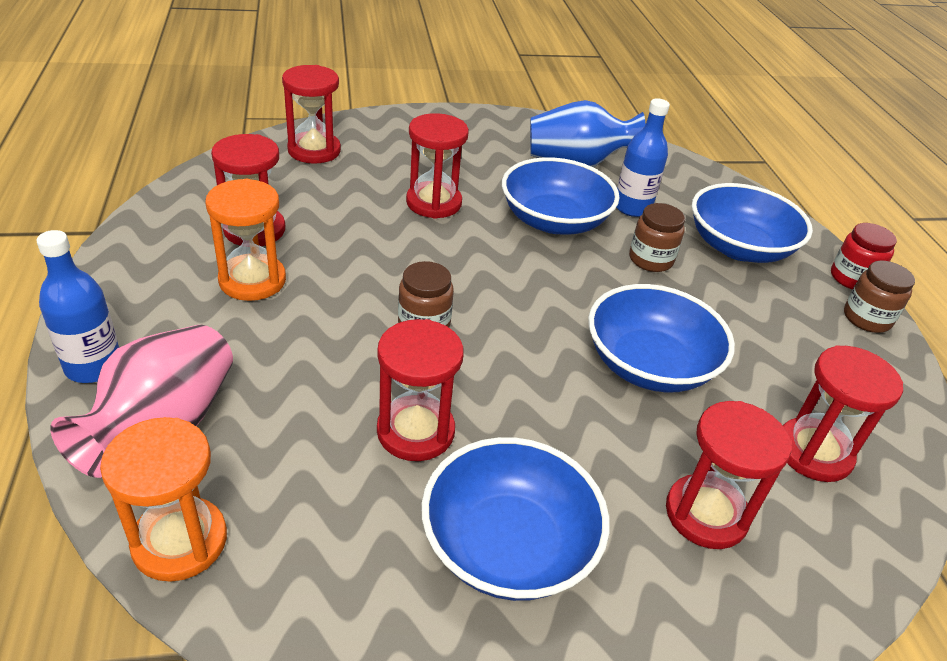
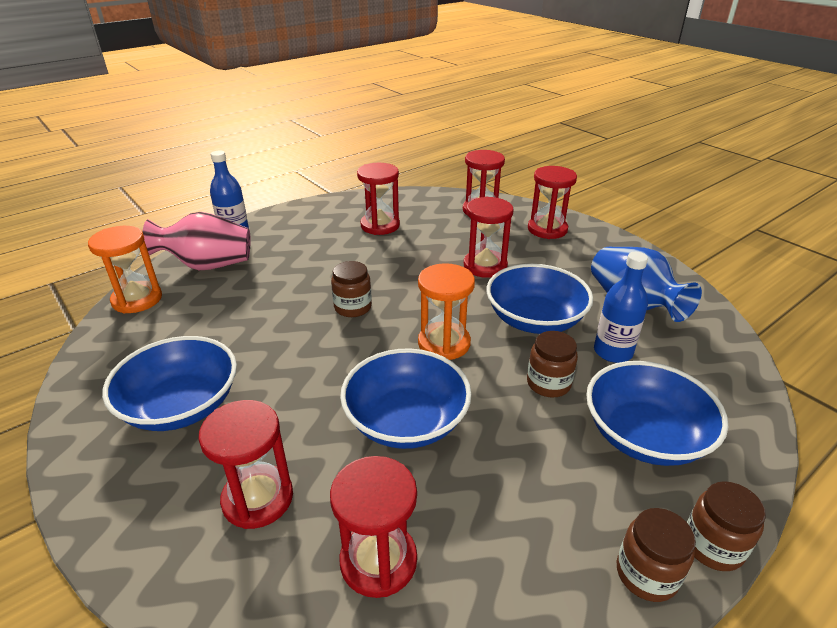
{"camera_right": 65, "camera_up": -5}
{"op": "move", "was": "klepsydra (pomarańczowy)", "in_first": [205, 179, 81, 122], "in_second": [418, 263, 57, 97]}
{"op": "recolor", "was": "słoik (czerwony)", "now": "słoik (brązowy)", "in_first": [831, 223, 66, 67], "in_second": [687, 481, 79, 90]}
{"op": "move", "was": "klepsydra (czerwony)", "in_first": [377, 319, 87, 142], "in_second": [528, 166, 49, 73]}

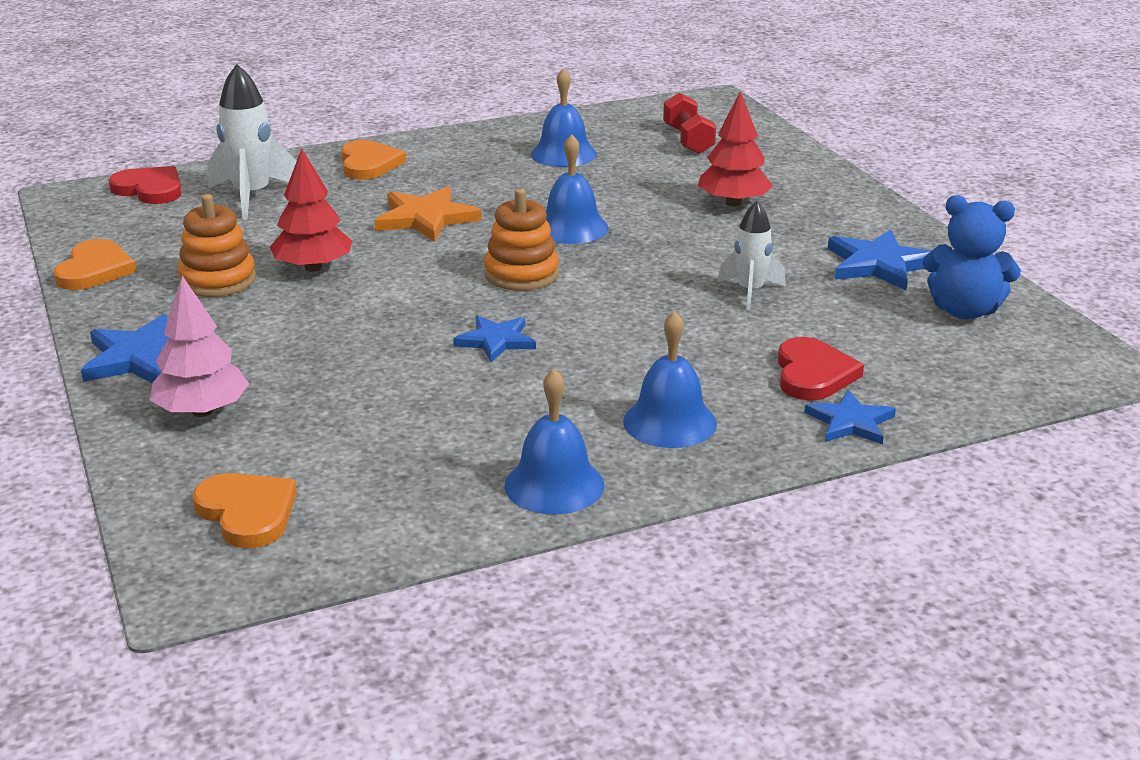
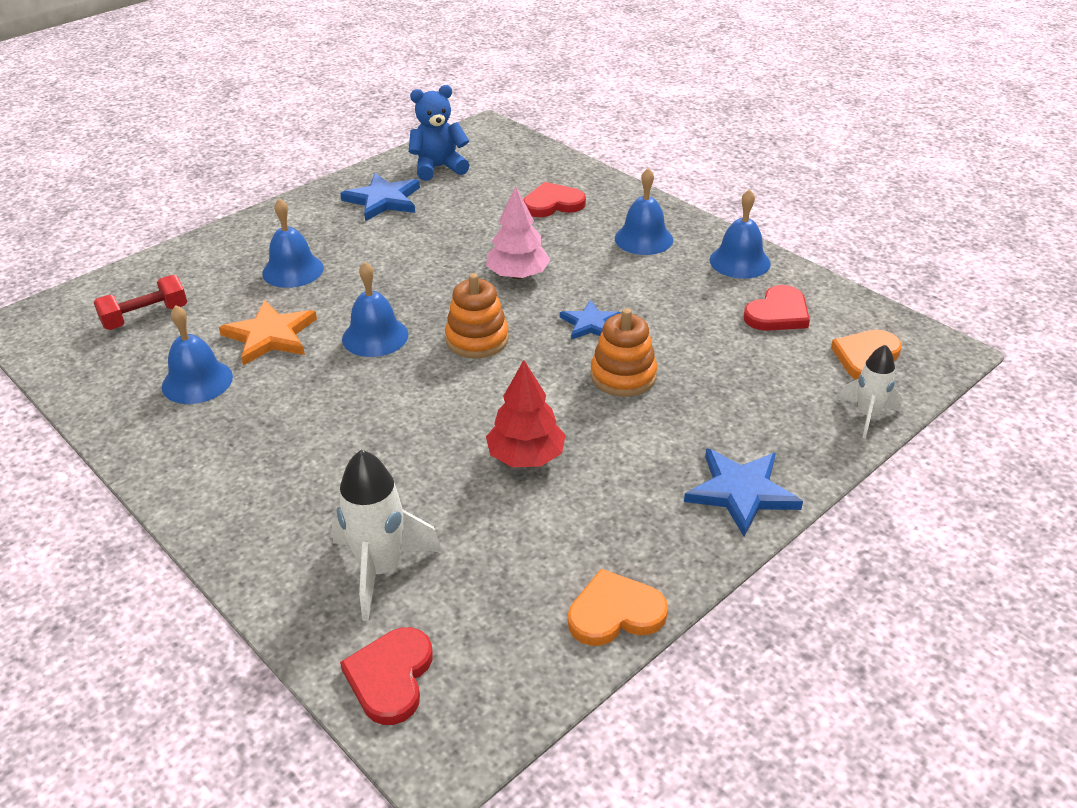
{"camera_right": -110, "camera_up": 10}
{"op": "replace", "was": "drzewko (czerwony)", "now": "dzwonek (niebieski)", "in_first": [698, 91, 75, 115], "in_second": [262, 198, 62, 90]}
{"op": "delete", "was": "serce (pomarańczowy)", "in_first": [341, 140, 65, 40]}
{"op": "move", "was": "gwiazda (pomarańczowy)", "in_first": [374, 187, 108, 55], "in_second": [219, 300, 98, 66]}
{"op": "move", "was": "zabawka nakładanka (pomarańczowy)", "in_first": [178, 194, 78, 103], "in_second": [591, 308, 66, 89]}
{"op": "rotate", "was": "miś (niebieski)", "in_first": [922, 195, 99, 124], "in_second": [409, 85, 60, 96], "clockwise": -105}
{"op": "move", "was": "rakieta (biały)", "in_first": [718, 201, 68, 109], "in_second": [838, 344, 64, 95]}
{"op": "move", "was": "drzewko (różowy)", "in_first": [150, 276, 99, 141], "in_second": [486, 186, 65, 93]}
{"op": "delete", "was": "gwiazda (niebieski)", "in_first": [805, 390, 91, 55]}
{"op": "insert", "now": "serce (czerwony)", "in_second": [744, 285, 66, 46]}

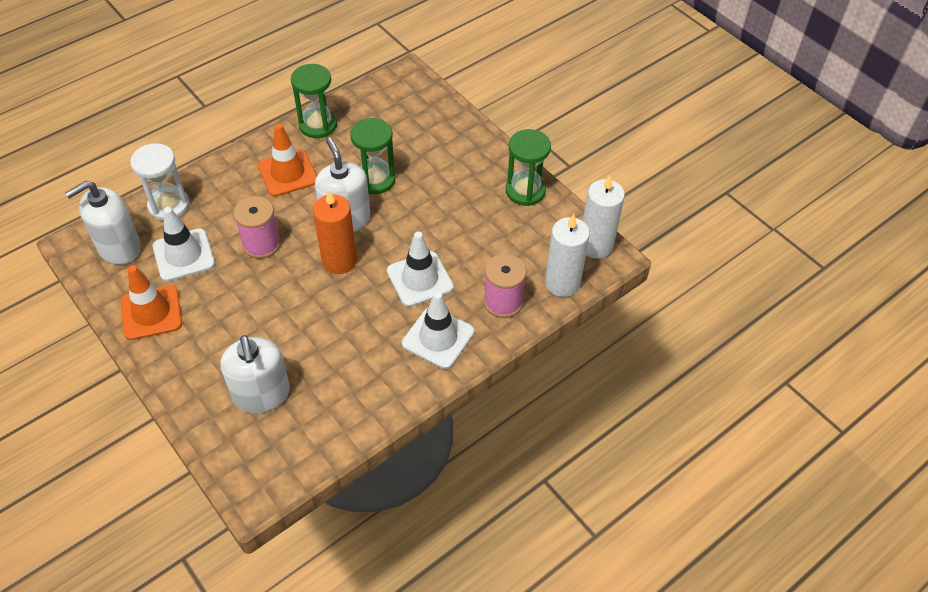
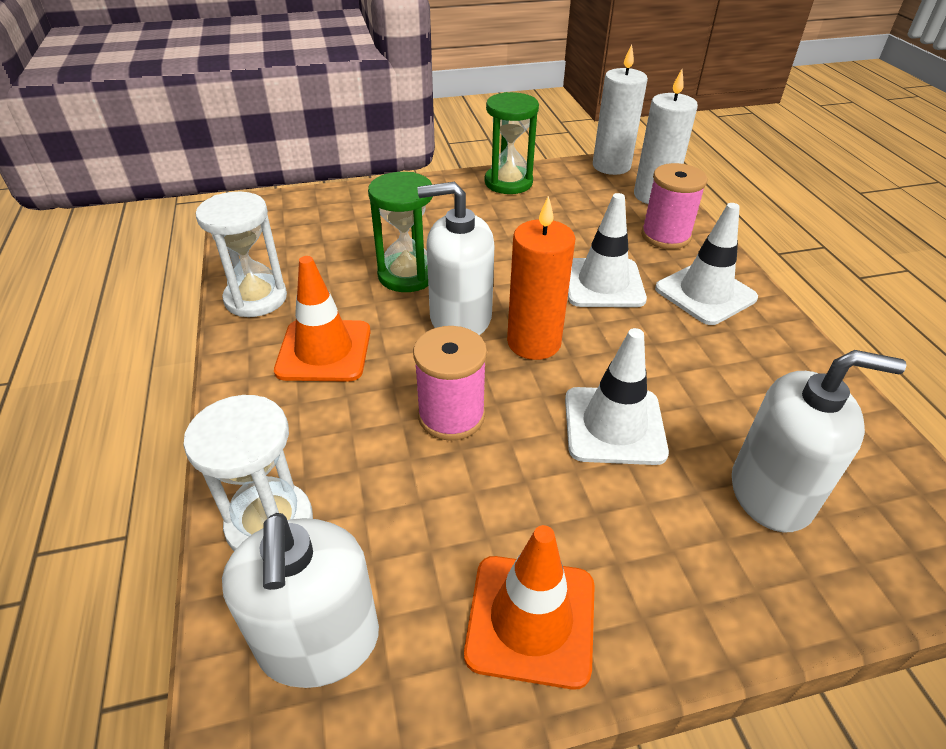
{"camera_right": -65, "camera_up": -10}
{"op": "recolor", "was": "klepsydra (zielony)", "now": "klepsydra (biały)", "in_first": [291, 64, 46, 74], "in_second": [196, 192, 91, 125]}
{"op": "move", "was": "pachołek (biały)", "in_first": [153, 207, 62, 75], "in_second": [565, 328, 104, 137]}

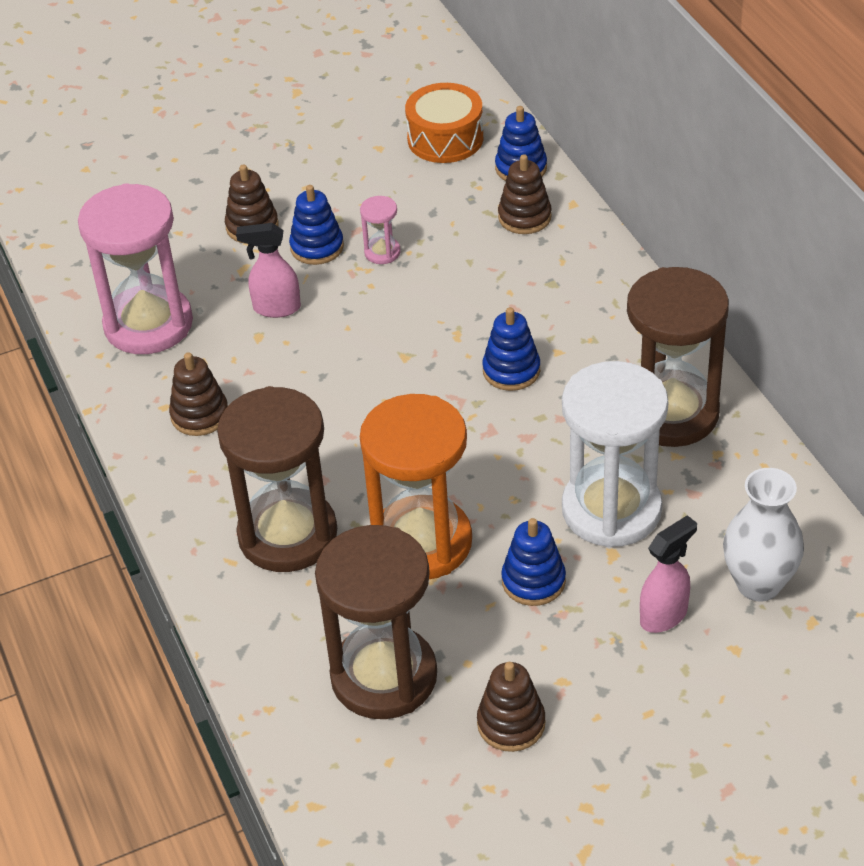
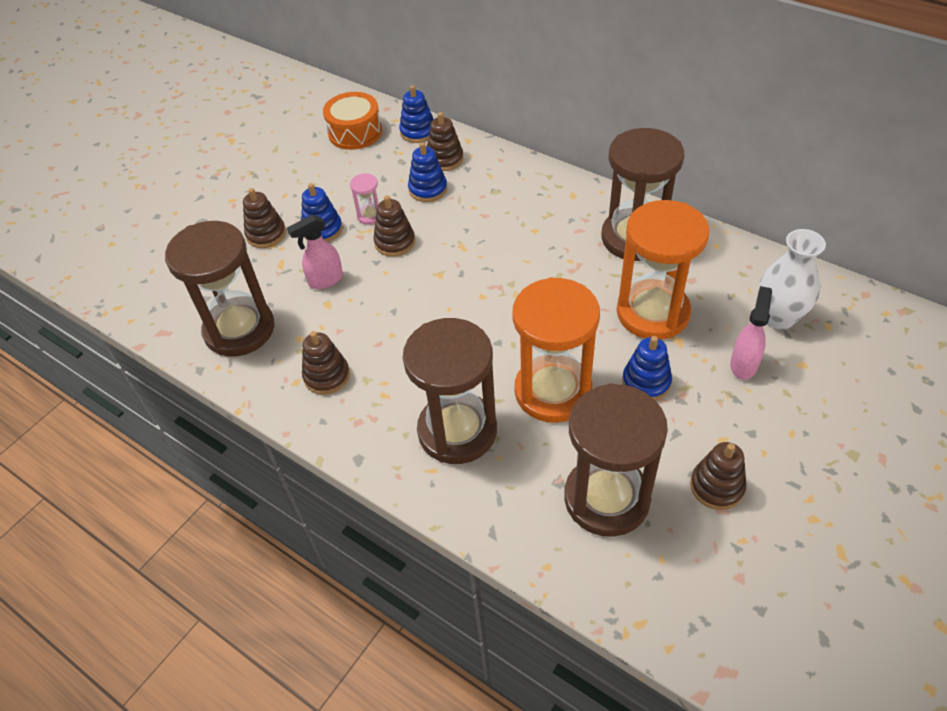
{"camera_right": -30, "camera_up": 5}
{"op": "recolor", "was": "klepsydra (różowy)", "now": "klepsydra (brązowy)", "in_first": [78, 183, 115, 171], "in_second": [165, 221, 110, 136]}
{"op": "move", "was": "zabawka nakładanka (niebieski)", "in_first": [482, 307, 58, 84], "in_second": [408, 142, 39, 60]}
{"op": "recolor", "was": "klepsydra (biały)", "now": "klepsydra (pomarańczowy)", "in_first": [562, 361, 106, 187], "in_second": [617, 200, 92, 140]}
{"op": "insert", "now": "zabawka nakładanka (brązowy)", "in_second": [373, 195, 42, 62]}

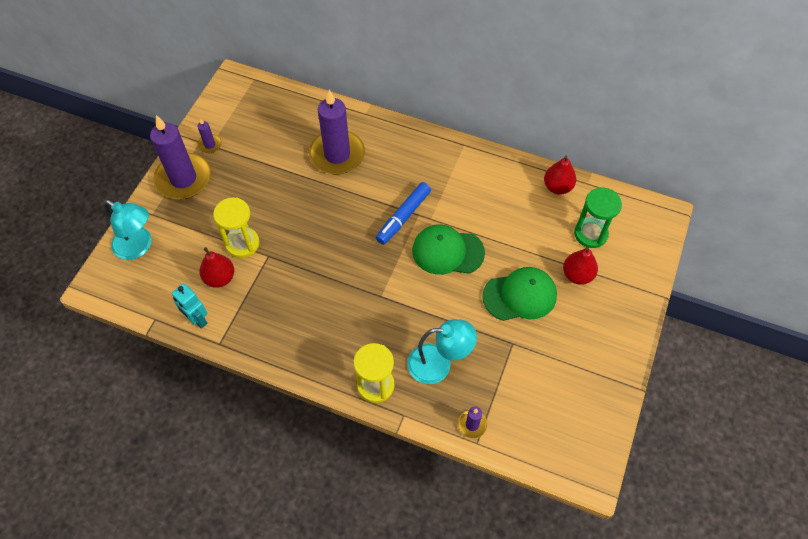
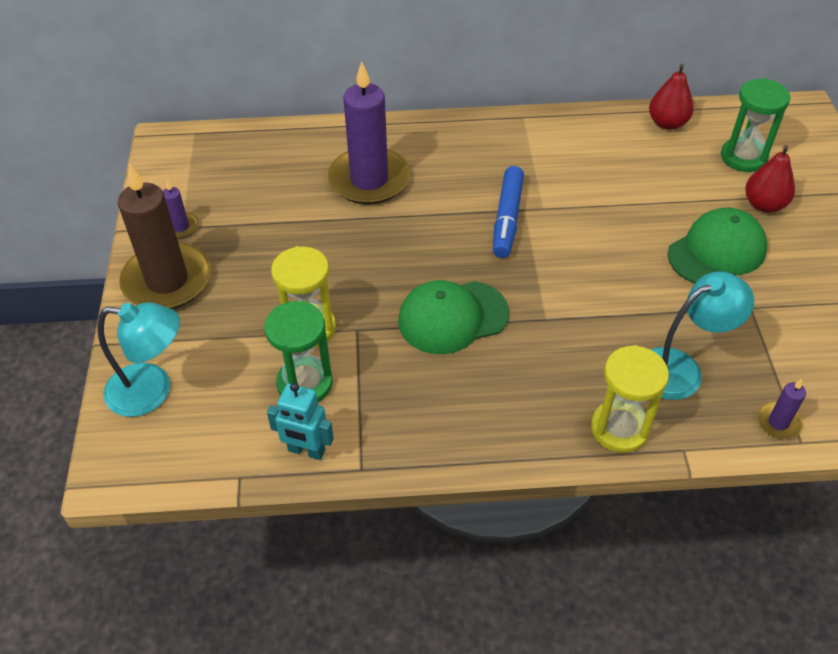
{"camera_right": -25, "camera_up": -10}
{"op": "recolor", "was": "świeca (fioletowy)", "now": "świeca (brązowy)", "in_first": [150, 115, 61, 84], "in_second": [118, 164, 93, 145]}
{"op": "move", "was": "czapka (zielony)", "in_first": [412, 225, 73, 50], "in_second": [398, 280, 111, 74]}
{"op": "replace", "was": "gruszka (czerwony)", "now": "klepsydra (zielony)", "in_first": [199, 247, 35, 41], "in_second": [264, 301, 69, 101]}

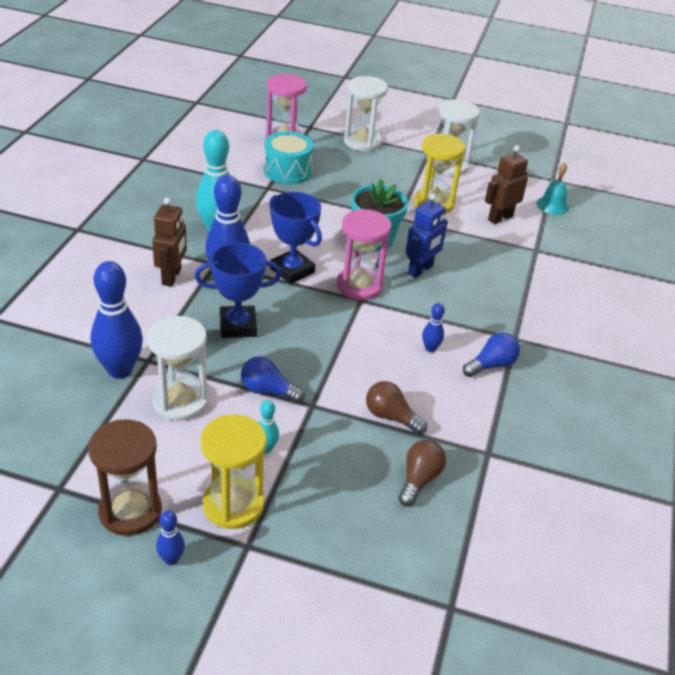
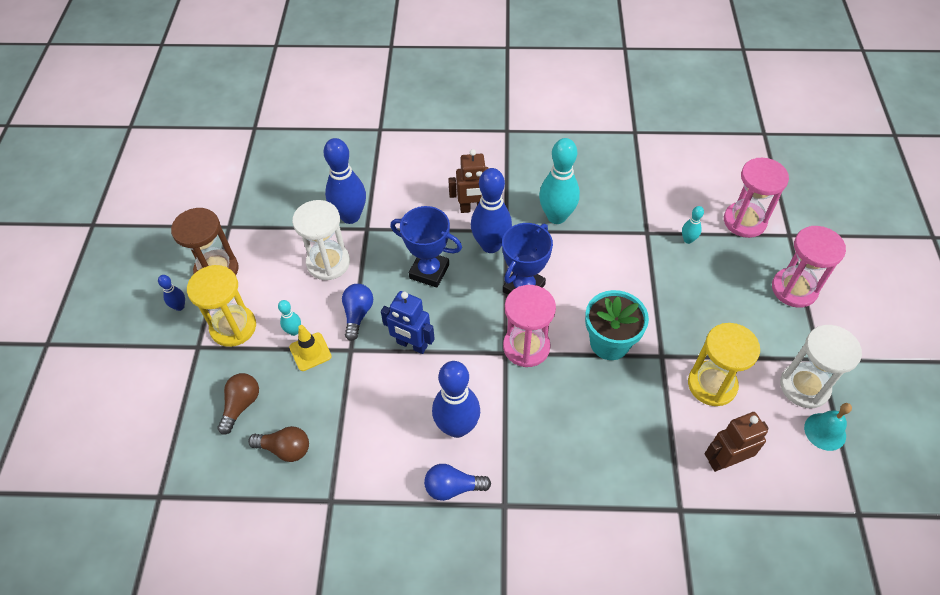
{"camera_right": 80, "camera_up": 15}
{"op": "recolor", "was": "klepsydra (biały)", "now": "klepsydra (różowy)", "in_first": [344, 76, 44, 75], "in_second": [772, 226, 74, 82]}
{"op": "replace", "was": "bęben (turkusowy)", "now": "kręgiel (turkusowy)", "in_first": [264, 131, 50, 53], "in_second": [682, 206, 22, 38]}
{"op": "rotate", "was": "robot (brązowy)", "in_first": [485, 145, 43, 79], "in_second": [705, 412, 64, 60], "clockwise": -60}
{"op": "move", "was": "dzwonek (turkusowy)", "in_first": [537, 162, 32, 53], "in_second": [804, 403, 48, 48]}
{"op": "move", "was": "robot (niebieski)", "in_first": [405, 194, 43, 84], "in_second": [381, 291, 54, 63]}
{"op": "rotate", "was": "puchar (niebieski)", "in_first": [194, 243, 88, 95], "in_second": [390, 206, 72, 82], "clockwise": -45}
{"op": "resize", "was": "kręgiel (niebieski)", "in_first": [422, 303, 23, 49], "in_second": [432, 361, 48, 77], "ratio": 2.16}
{"op": "rotate", "was": "żarówka (niebieski)", "in_first": [463, 333, 57, 44], "in_second": [424, 464, 67, 37], "clockwise": 135}
{"op": "move", "was": "żarówka (brązowy)", "in_first": [366, 381, 61, 54], "in_second": [217, 373, 42, 62]}
{"op": "insert", "now": "pachołek (żółty)", "in_second": [289, 325, 43, 46]}

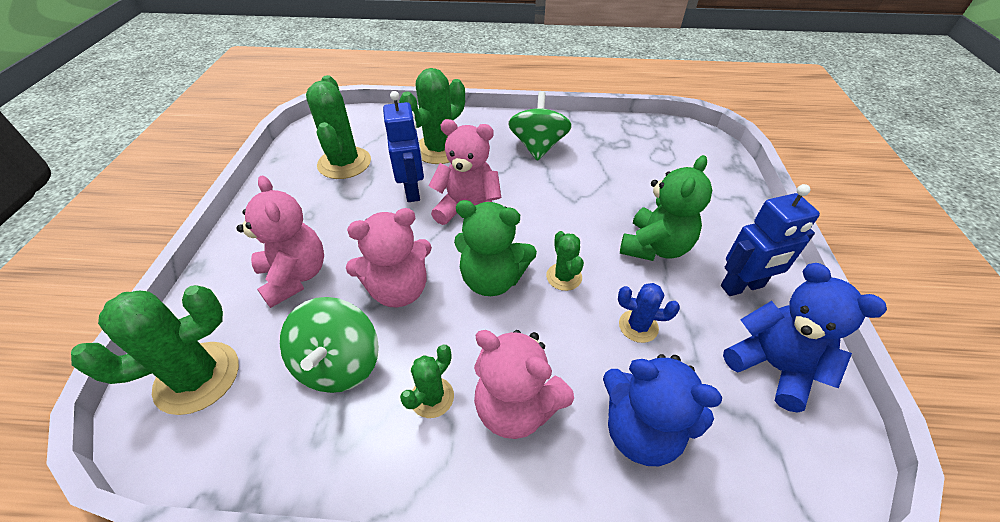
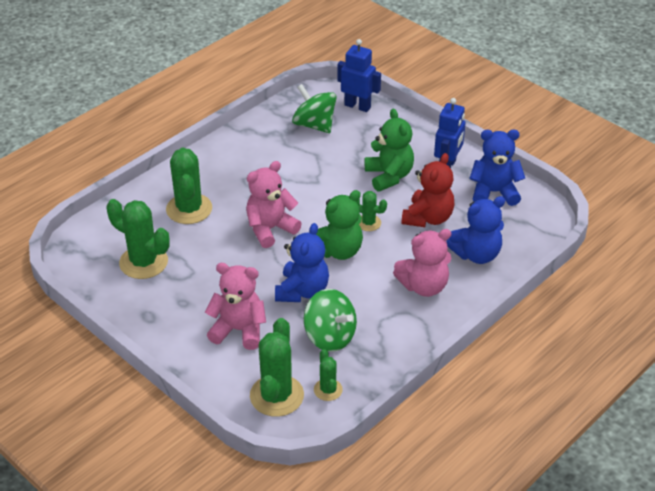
{"camera_right": -50, "camera_up": -5}
{"op": "move", "was": "robot (niebieski)", "in_first": [383, 91, 41, 111], "in_second": [337, 39, 44, 73]}
{"op": "move", "was": "bączek (zielony)", "in_first": [508, 91, 64, 70], "in_second": [292, 84, 45, 49]}
{"op": "recolor", "was": "miś (różowy)", "now": "miś (niebieski)", "in_first": [346, 208, 86, 99], "in_second": [275, 223, 54, 79]}
{"op": "replace", "was": "kaktus (niebieski)", "now": "miś (czerwony)", "in_first": [618, 283, 62, 60], "in_second": [401, 153, 54, 74]}
{"op": "move", "was": "kaktus (zielony)", "in_first": [400, 345, 54, 73], "in_second": [314, 349, 29, 52]}

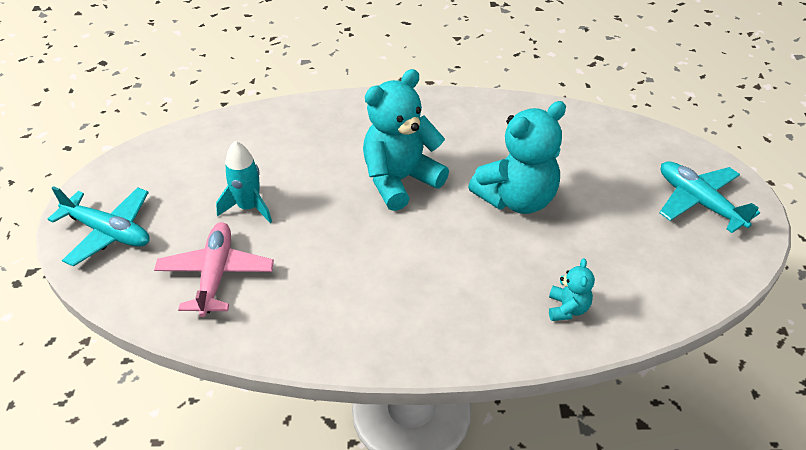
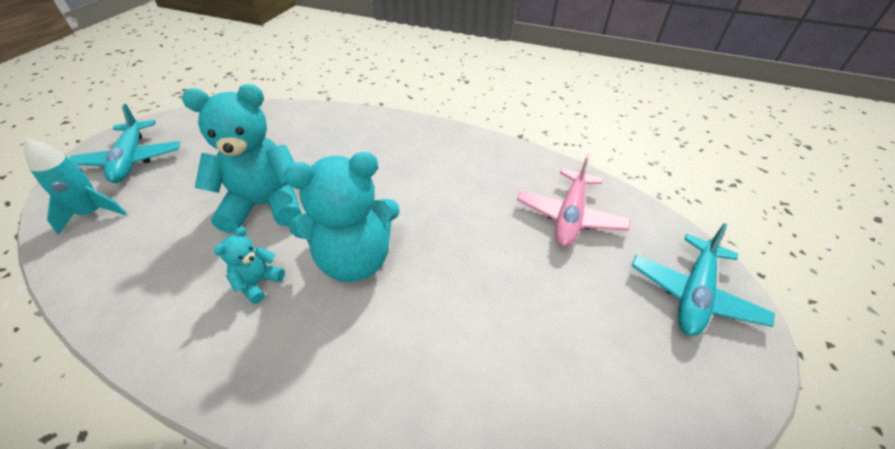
{"camera_right": -160, "camera_up": 0}
{"op": "move", "was": "rakieta (turkusowy)", "in_first": [216, 141, 56, 82], "in_second": [24, 138, 103, 97]}
{"op": "rotate", "was": "samolot (turkusowy)", "in_first": [48, 186, 102, 81], "in_second": [631, 223, 144, 113], "clockwise": -105}
{"op": "move", "was": "miś (turkusowy)", "in_first": [549, 258, 46, 63], "in_second": [214, 227, 71, 77]}

